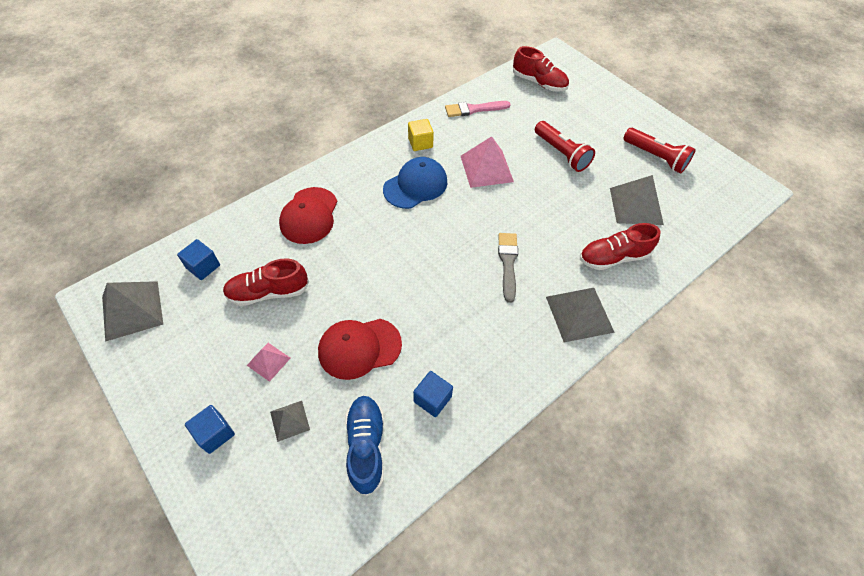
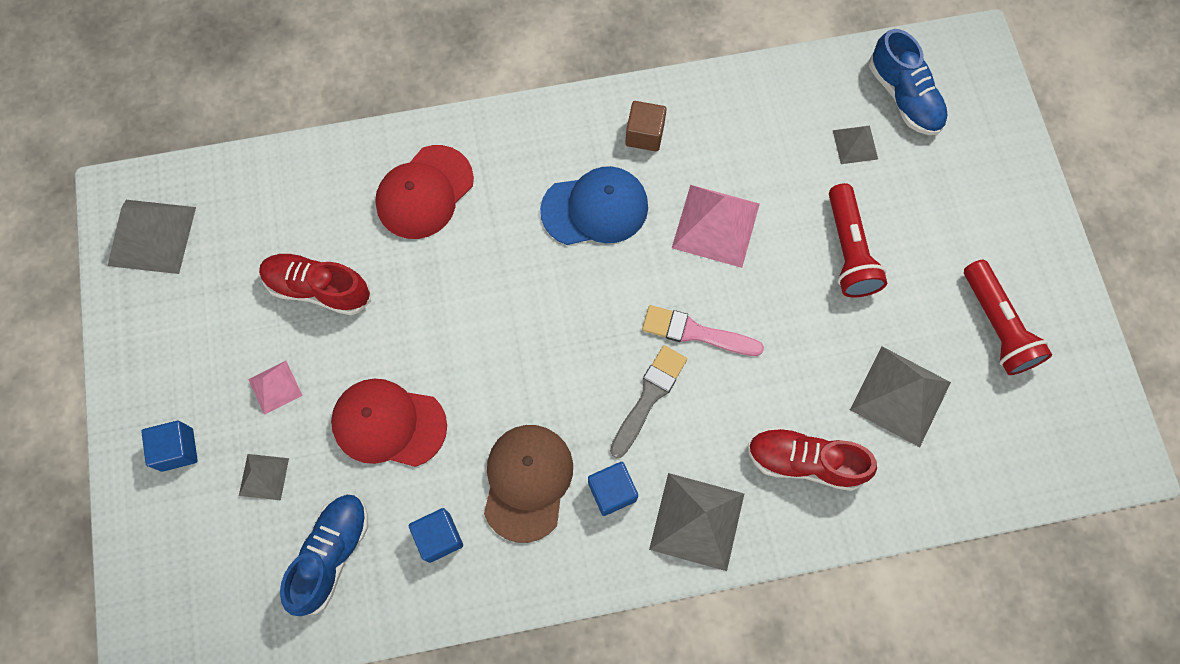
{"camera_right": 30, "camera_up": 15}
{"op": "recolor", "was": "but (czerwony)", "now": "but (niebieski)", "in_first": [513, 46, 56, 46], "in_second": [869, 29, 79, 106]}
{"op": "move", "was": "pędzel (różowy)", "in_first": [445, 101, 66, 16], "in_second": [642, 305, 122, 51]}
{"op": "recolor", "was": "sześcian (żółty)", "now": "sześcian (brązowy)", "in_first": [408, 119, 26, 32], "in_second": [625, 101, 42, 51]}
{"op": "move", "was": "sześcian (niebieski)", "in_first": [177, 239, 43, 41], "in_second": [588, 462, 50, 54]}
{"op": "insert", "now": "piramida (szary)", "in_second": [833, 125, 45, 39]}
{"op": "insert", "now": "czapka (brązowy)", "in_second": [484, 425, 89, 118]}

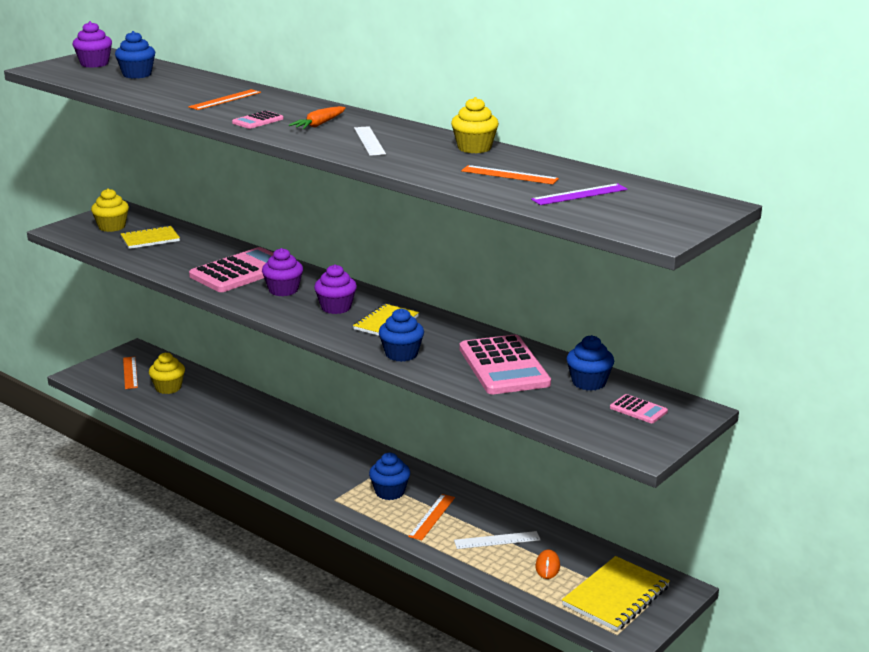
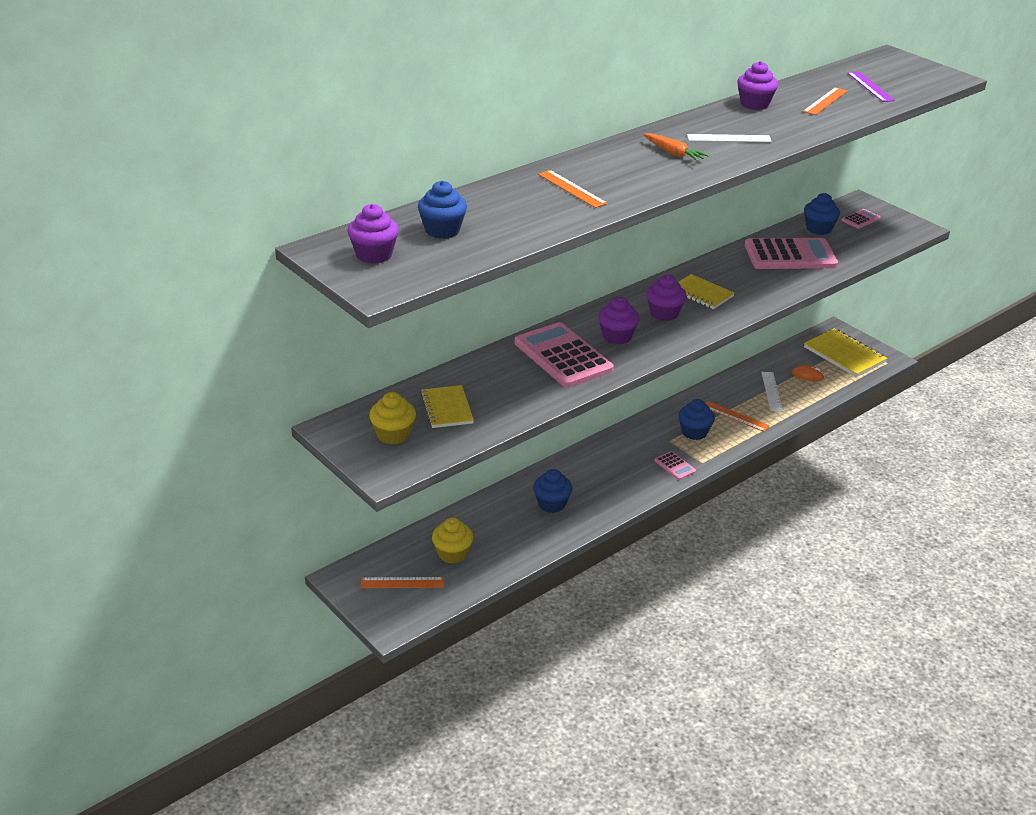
{"camera_right": -80, "camera_up": 10}
{"op": "recolor", "was": "muffinka (żółty)", "now": "muffinka (fioletowy)", "in_first": [451, 97, 48, 56], "in_second": [737, 61, 41, 49]}
{"op": "move", "was": "kalkulator (różowy)", "in_first": [232, 111, 51, 18], "in_second": [655, 451, 41, 29]}
{"op": "move", "was": "muffinka (niebieski)", "in_first": [379, 308, 45, 54], "in_second": [533, 469, 39, 44]}

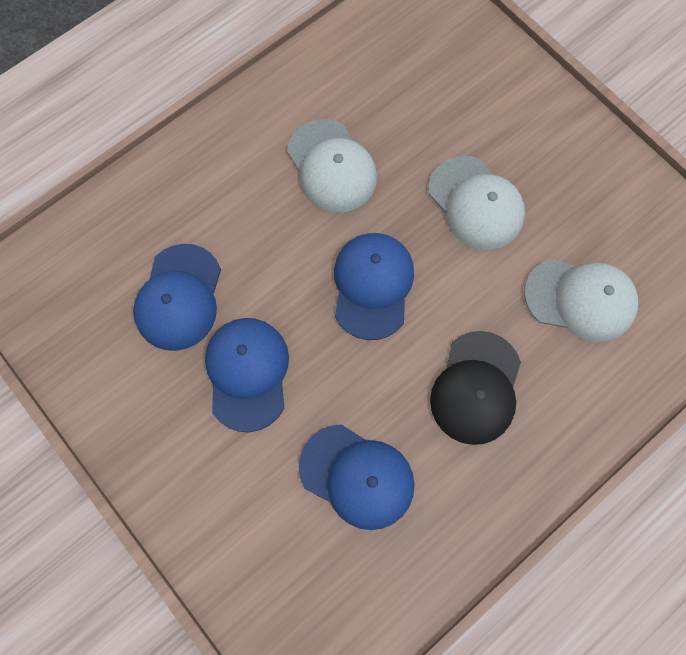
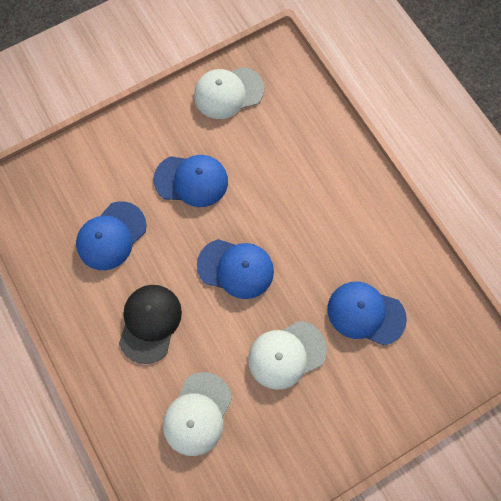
{"camera_right": 100, "camera_up": 0}
{"op": "move", "was": "czapka (biały)", "in_first": [287, 119, 90, 94], "in_second": [194, 67, 70, 52]}
{"op": "move", "was": "czapka (niebieski)", "in_first": [133, 244, 88, 107], "in_second": [327, 282, 80, 64]}
{"op": "rotate", "was": "czapka (czarny)", "in_first": [430, 331, 91, 114], "in_second": [119, 285, 63, 79], "clockwise": 75}

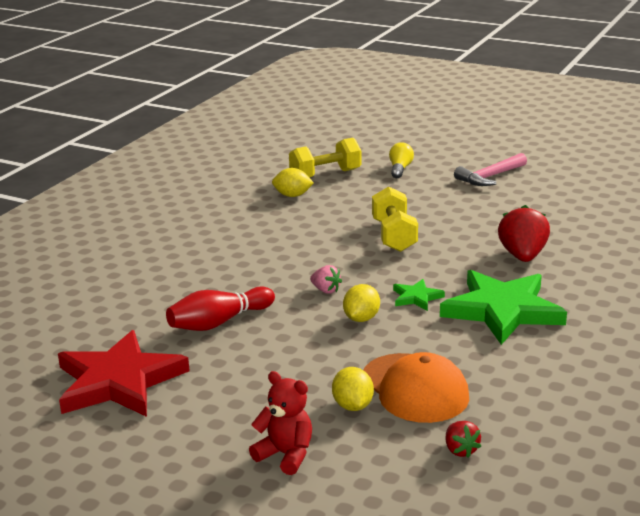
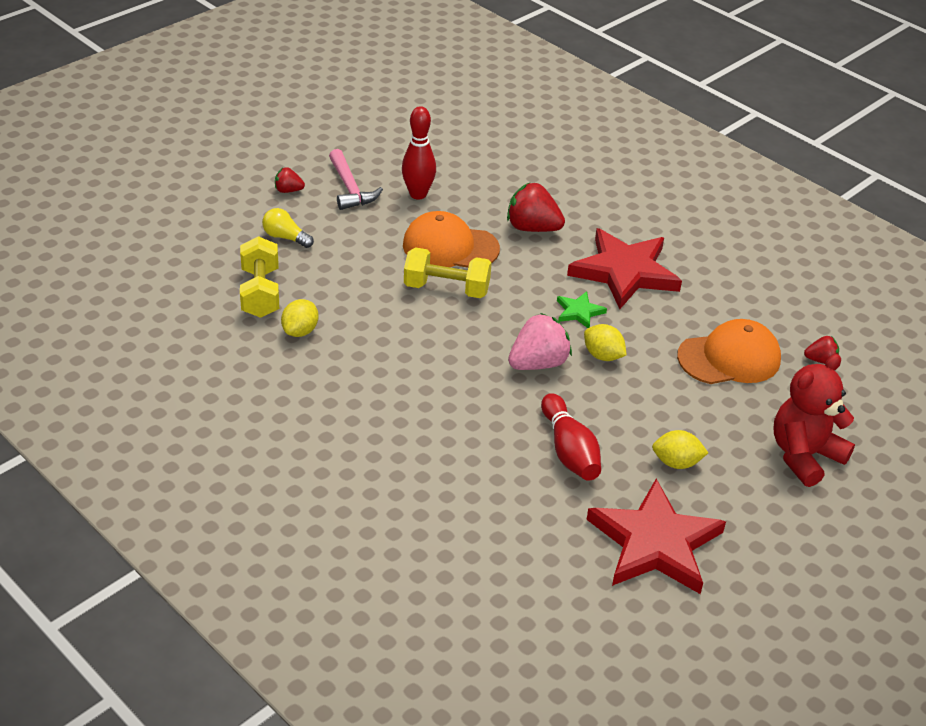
{"camera_right": -75, "camera_up": 15}
{"op": "resize", "was": "truskawka (różowy)", "in_first": [310, 265, 32, 29], "in_second": [508, 313, 64, 57], "ratio": 1.89}
{"op": "recolor", "was": "gwiazda (zielony)", "now": "gwiazda (czerwony)", "in_first": [440, 270, 127, 75], "in_second": [567, 228, 115, 81]}
{"op": "move", "was": "cytryna (żółty)", "in_first": [332, 367, 42, 44], "in_second": [652, 430, 56, 39]}
{"op": "resize", "was": "miś (czerwony)", "in_first": [249, 371, 63, 104], "in_second": [774, 354, 81, 133], "ratio": 1.52}
{"op": "insert", "now": "kręgiel (czerwony)", "in_second": [402, 106, 34, 93]}
{"op": "insert", "now": "truskawka (czerwony)", "in_second": [275, 167, 30, 26]}
{"op": "insert", "now": "czapka (pomarańczowy)", "in_second": [403, 211, 97, 57]}

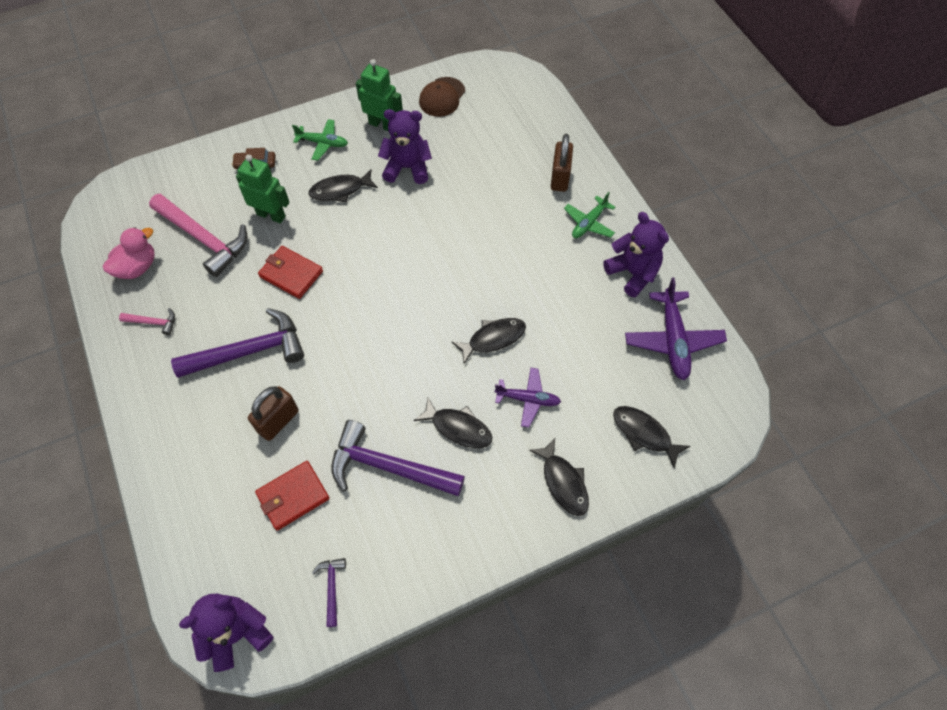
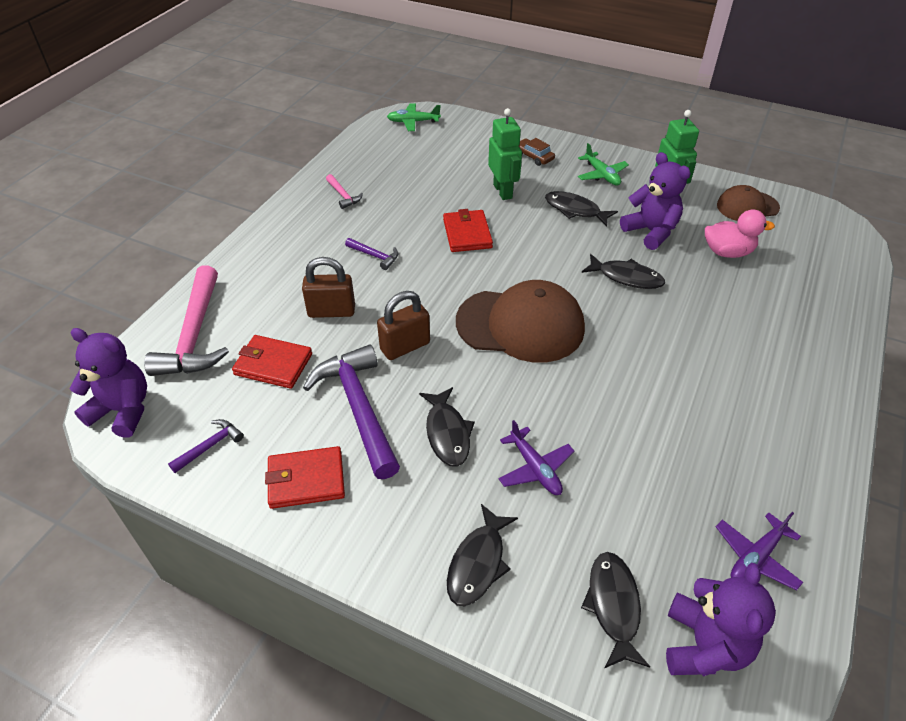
{"camera_right": 50, "camera_up": -15}
{"op": "move", "was": "kłódka (brązowy)", "in_first": [551, 134, 22, 58], "in_second": [377, 291, 53, 69]}
{"op": "move", "was": "samolot (zielony)", "in_first": [564, 192, 51, 46], "in_second": [387, 103, 54, 28]}
{"op": "move", "was": "młotek (różowy)", "in_first": [149, 194, 98, 83], "in_second": [144, 265, 85, 111]}
{"op": "move", "was": "miś (fioletowy)", "in_first": [603, 212, 66, 85], "in_second": [666, 563, 110, 113]}
{"op": "move", "was": "kaczka (różowy)", "in_first": [103, 227, 52, 52], "in_second": [705, 209, 70, 49]}
{"op": "resize", "was": "samolot (fioletowy)", "in_first": [625, 277, 102, 103], "in_second": [716, 512, 88, 79], "ratio": 0.63}
{"op": "resize", "was": "młotek (fioletowy)", "in_first": [171, 308, 133, 70], "in_second": [345, 238, 53, 32], "ratio": 0.45}
{"op": "move", "was": "ryba (czarny)", "in_first": [452, 318, 74, 46], "in_second": [582, 254, 83, 35]}
{"op": "insert", "now": "czapka (brązowy)", "in_second": [456, 280, 129, 83]}
{"op": "insert", "now": "portfel (czerwony)", "in_second": [265, 446, 80, 63]}

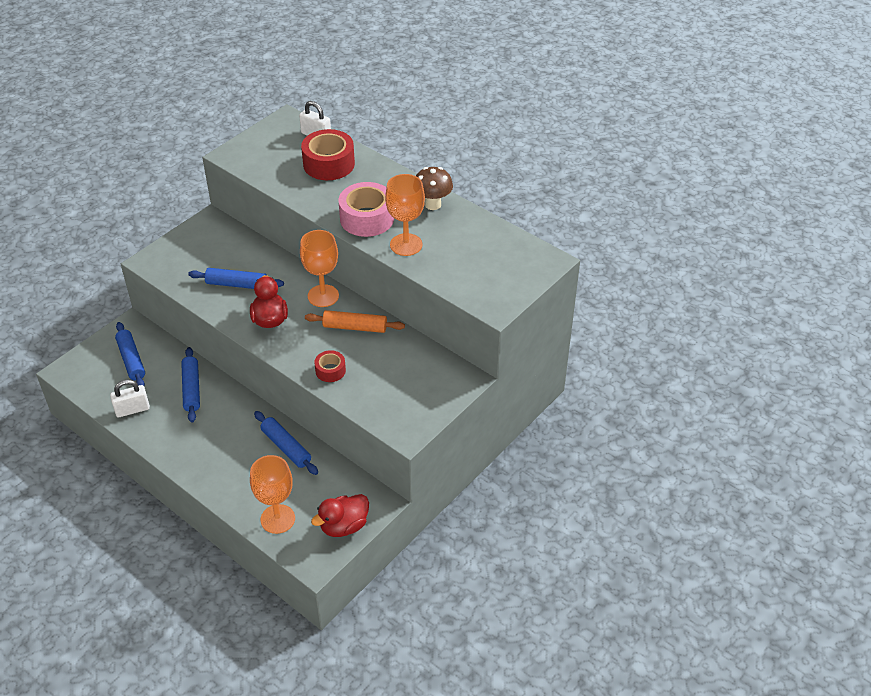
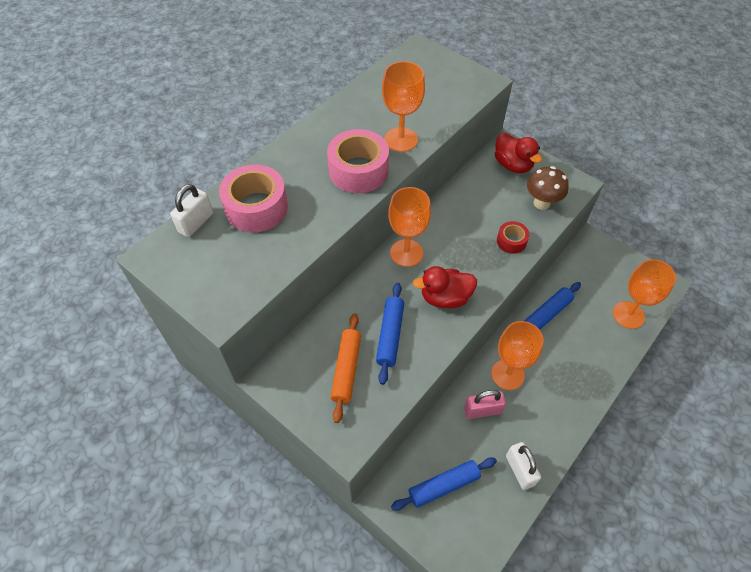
{"camera_right": -90, "camera_up": 10}
{"op": "recolor", "was": "taśma klejąca (czerwony)", "now": "taśma klejąca (różowy)", "in_first": [301, 129, 54, 51], "in_second": [219, 165, 69, 67]}
{"op": "move", "was": "grzyb (brązowy)", "in_first": [416, 167, 37, 43], "in_second": [527, 166, 42, 44]}
{"op": "move", "was": "wałek do ciasta (pomarańczowy)", "in_first": [305, 310, 100, 23], "in_second": [330, 313, 31, 110]}
{"op": "replace", "was": "wałek do ciasta (niebieski)", "now": "kłódka (różowy)", "in_first": [181, 347, 19, 75], "in_second": [464, 390, 42, 29]}
{"op": "move", "was": "kaczka (czerwony)", "in_first": [311, 494, 58, 43], "in_second": [495, 133, 47, 40]}
{"op": "insert", "now": "kielich (pomarańczowy)", "in_second": [491, 321, 53, 69]}

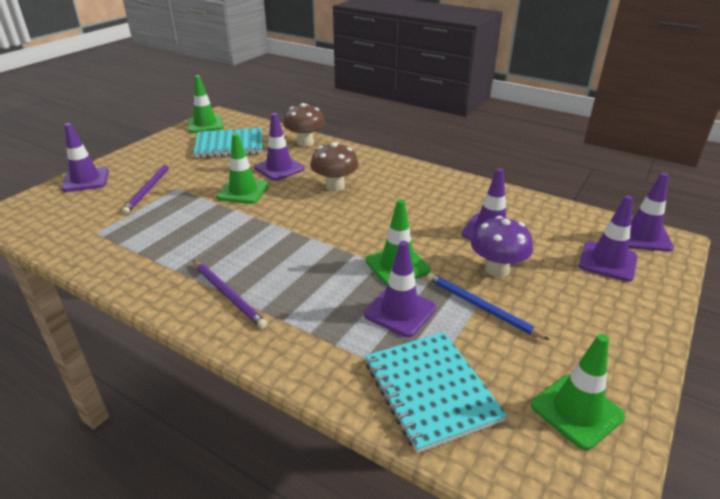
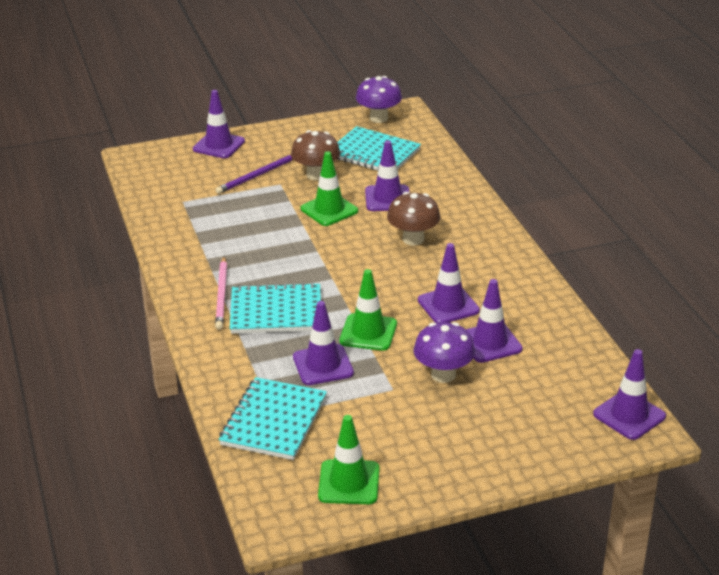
{"camera_right": 40, "camera_up": 0}
{"op": "replace", "was": "pachołek (zielony)", "now": "grzyb (fioletowy)", "in_first": [187, 75, 37, 58], "in_second": [356, 76, 46, 47]}
{"op": "move", "was": "grzyb (brązowy)", "in_first": [283, 103, 42, 44], "in_second": [291, 130, 49, 50]}
{"op": "move", "was": "pachołek (fioletowy)", "in_first": [579, 195, 58, 87], "in_second": [418, 243, 62, 80]}
{"op": "recolor", "was": "ołówek (fioletowy)", "now": "ołówek (różowy)", "in_first": [193, 260, 75, 69], "in_second": [215, 256, 12, 74]}
{"op": "delete", "was": "ołówek (niebieski)", "in_first": [427, 273, 123, 67]}
{"op": "insert", "now": "zeszyt (turkusowy)", "in_second": [230, 282, 91, 52]}

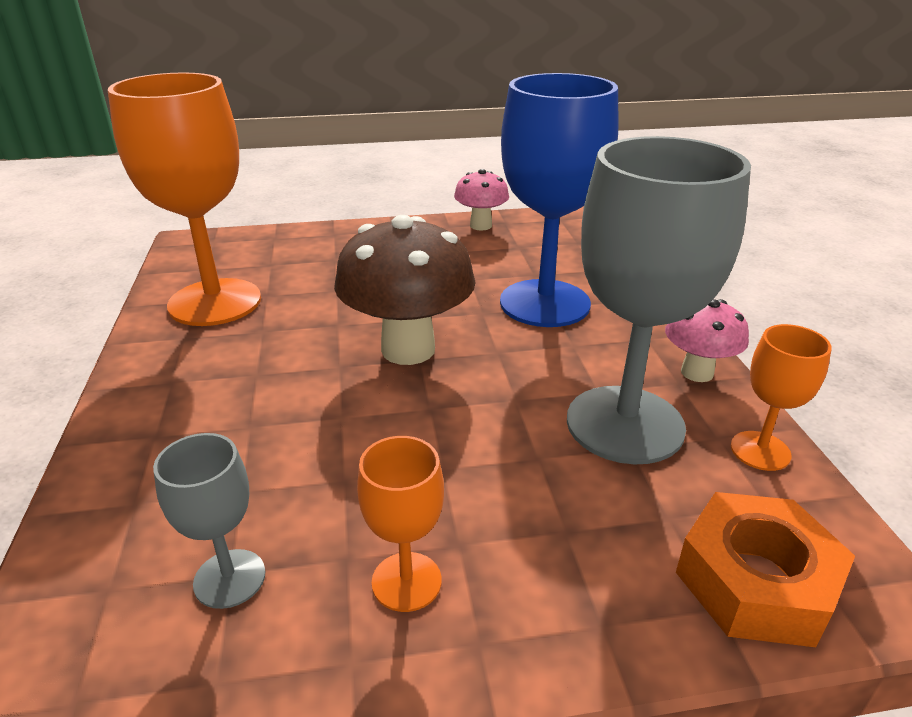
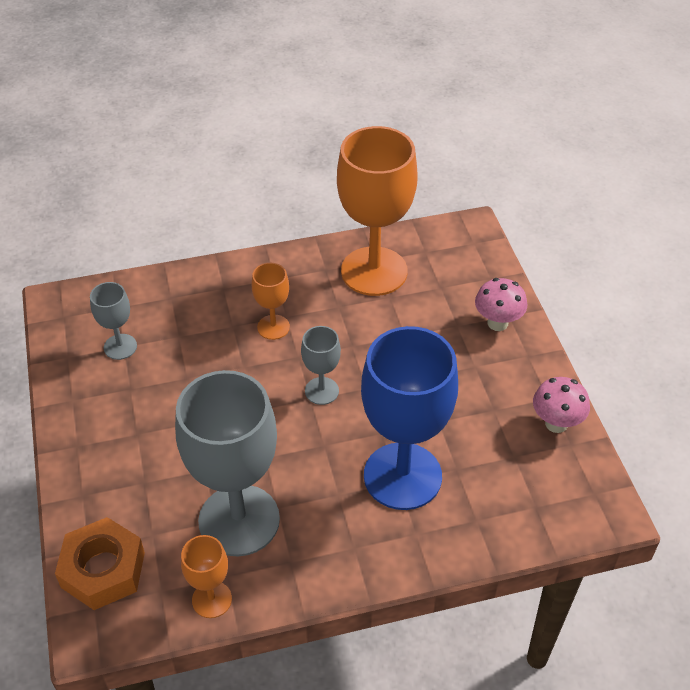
{"camera_right": 85, "camera_up": 15}
{"op": "replace", "was": "grzyb (brązowy)", "now": "kielich (szary)", "in_first": [334, 215, 142, 150], "in_second": [301, 326, 40, 79]}
{"op": "move", "was": "grzyb (różowy)", "in_first": [665, 299, 84, 83], "in_second": [475, 278, 52, 53]}
{"op": "move", "was": "kielich (pomarańczowy)", "in_first": [357, 436, 87, 176], "in_second": [252, 263, 38, 77]}

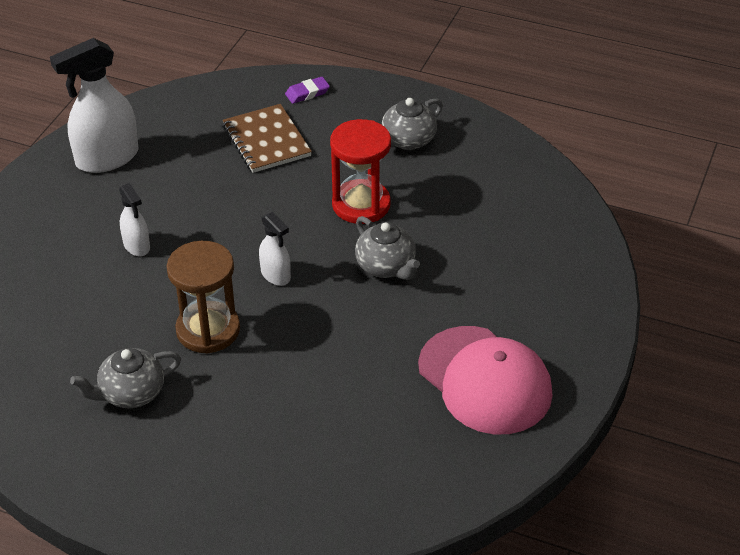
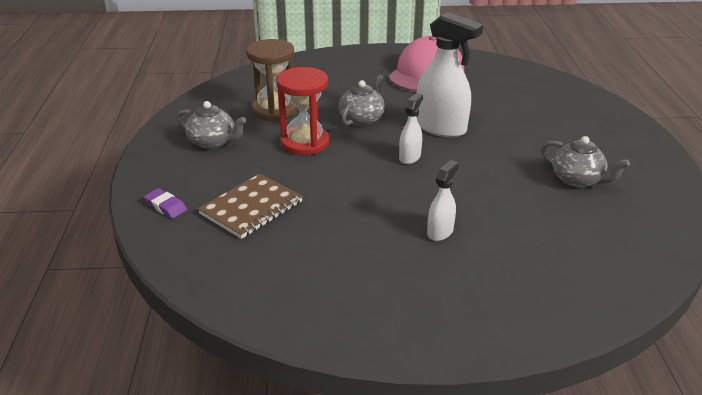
{"camera_right": -115, "camera_up": -10}
{"op": "move", "was": "spryskiwacz (biały)", "in_first": [50, 38, 88, 135], "in_second": [416, 12, 67, 125]}
{"op": "move", "was": "klepsydra (brązowy)", "in_first": [167, 241, 73, 113], "in_second": [247, 39, 50, 82]}

